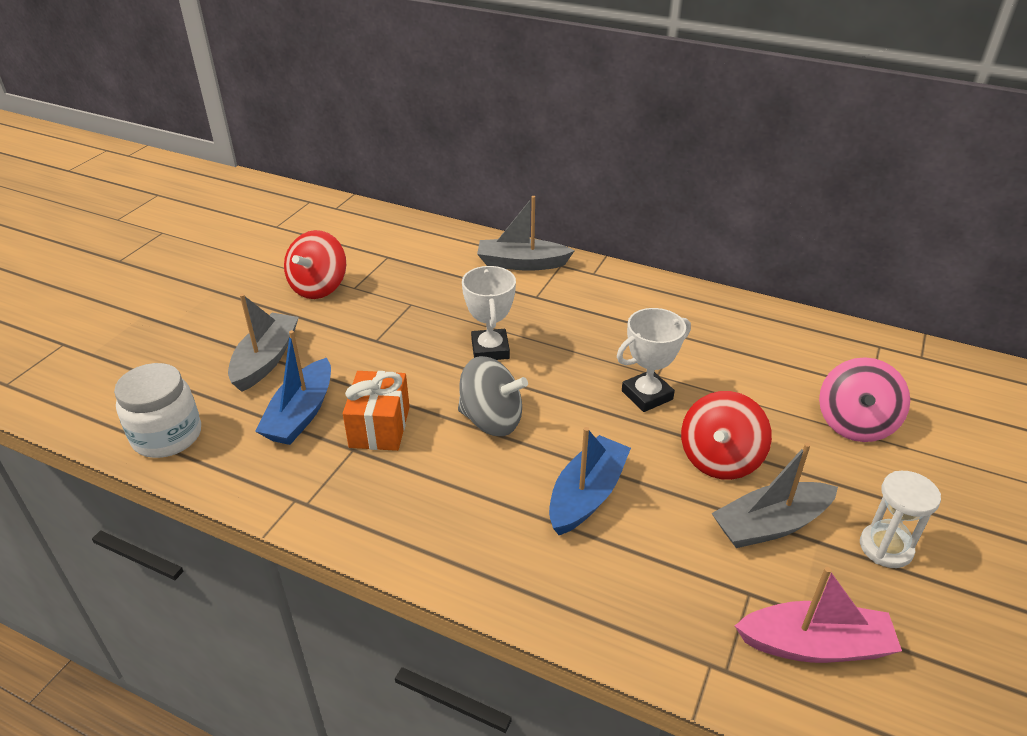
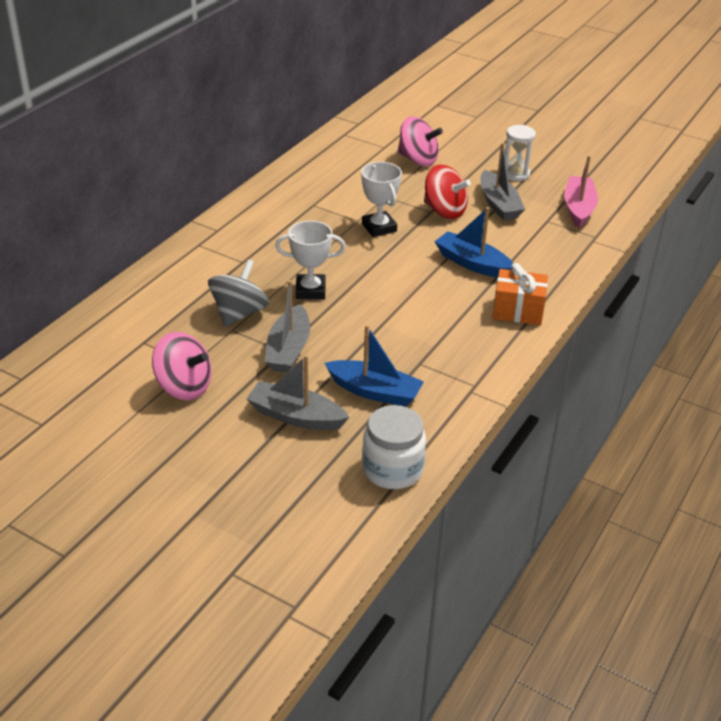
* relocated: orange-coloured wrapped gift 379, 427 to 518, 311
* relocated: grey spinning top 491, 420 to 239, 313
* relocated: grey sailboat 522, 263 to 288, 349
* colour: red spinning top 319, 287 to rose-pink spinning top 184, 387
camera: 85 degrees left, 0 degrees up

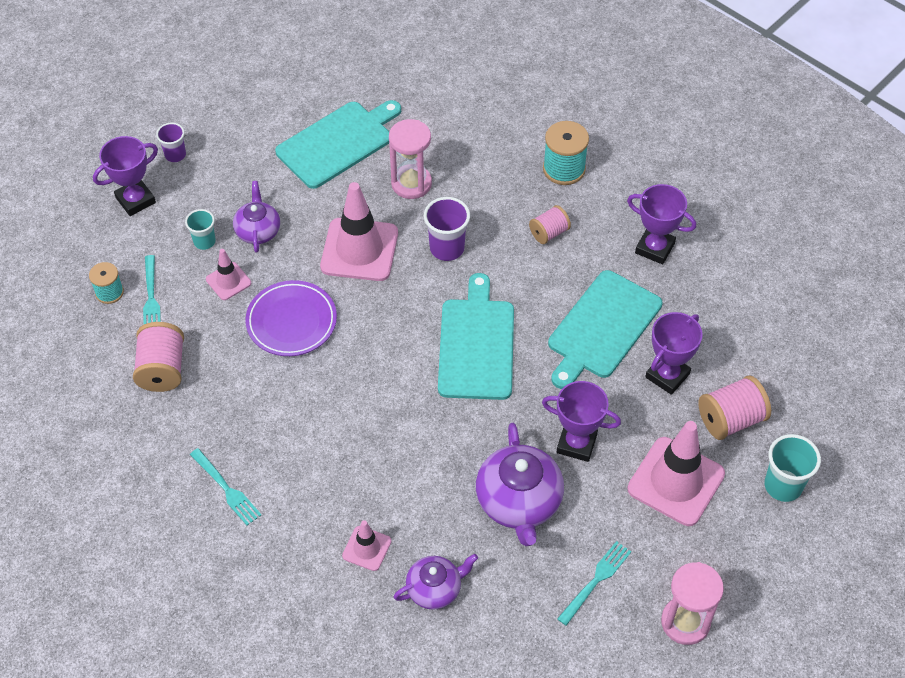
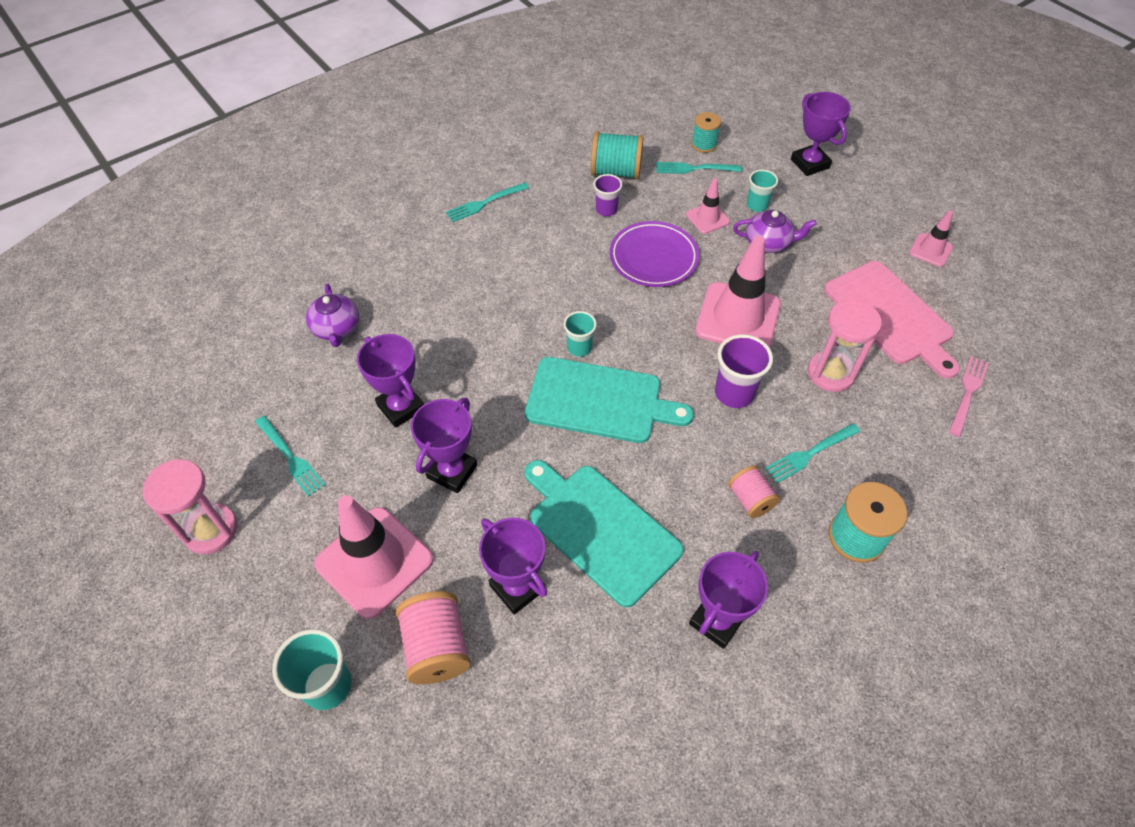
* appeared: turquoise beaker 579, 348
* appeared: turquoise fork 810, 453
* appeared: rose-pink fork 967, 393
* relocated: violet beaker 175, 155 to 606, 210
* relocated: rose-pink road cone 366, 548 to 930, 250
* exchanged: violet teapot 519, 502 to violet award cup 401, 407
* colour: rose-pink bobbin 162, 369 to turquoise bobbin 615, 172
* colour: turquoise cutting board 338, 143 to rose-pink cutting board 890, 316
camera: 100 degrees right, 0 degrees up

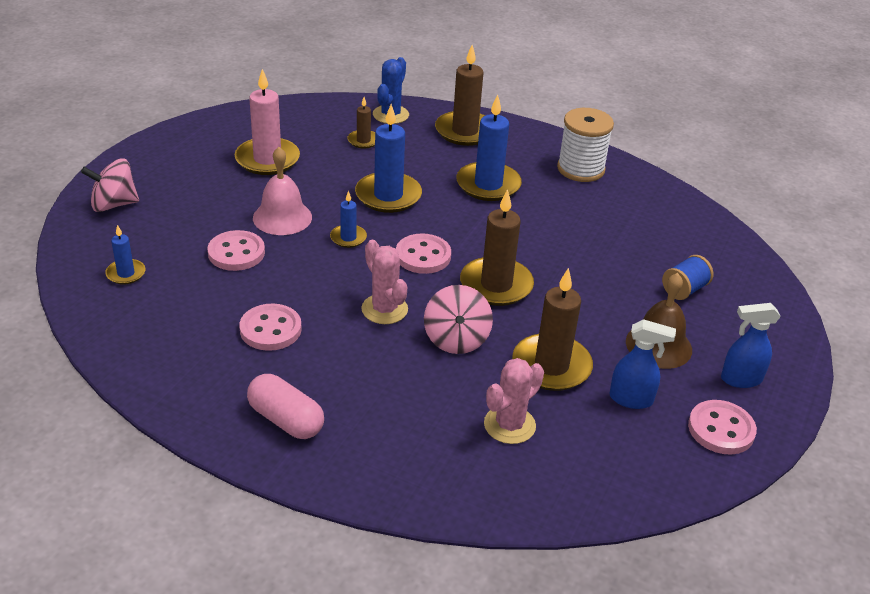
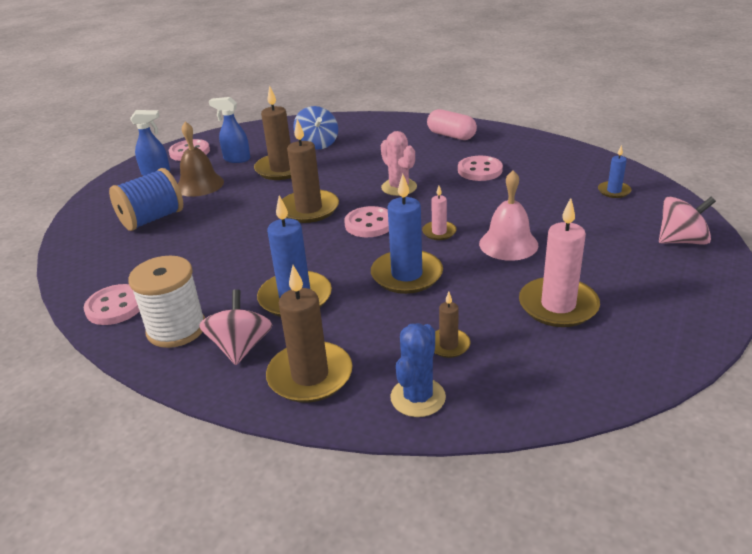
* relocated: rose-pink button 236, 253 to 115, 307
* relocated: rose-pink spinning top 456, 339 to 241, 347
* exchanged: rose-pink saguaro cactus 509, 425 to blue spinning top 317, 144
* colour: blue candle 348, 238 to rose-pink candle 439, 232
* size: blue bobbin 684, 290 = 152, 219 x1.67
camera: 175 degrees left, 5 degrees down

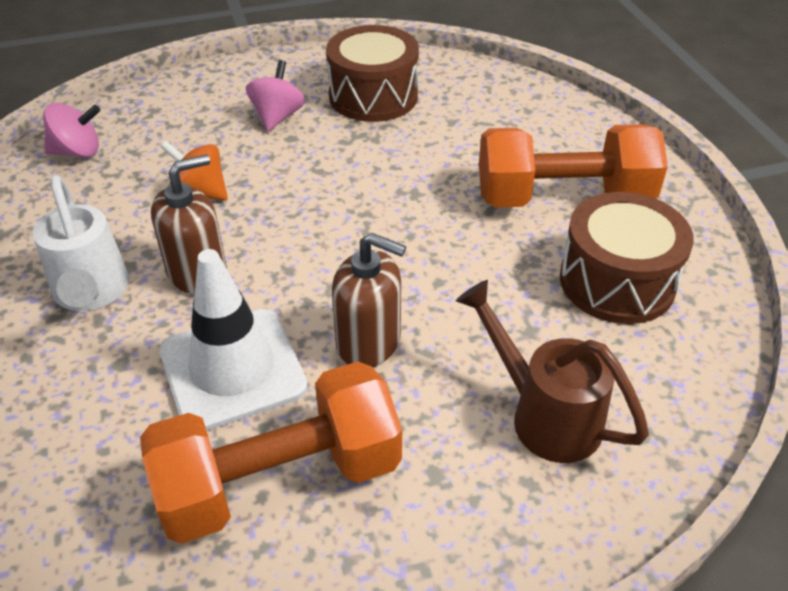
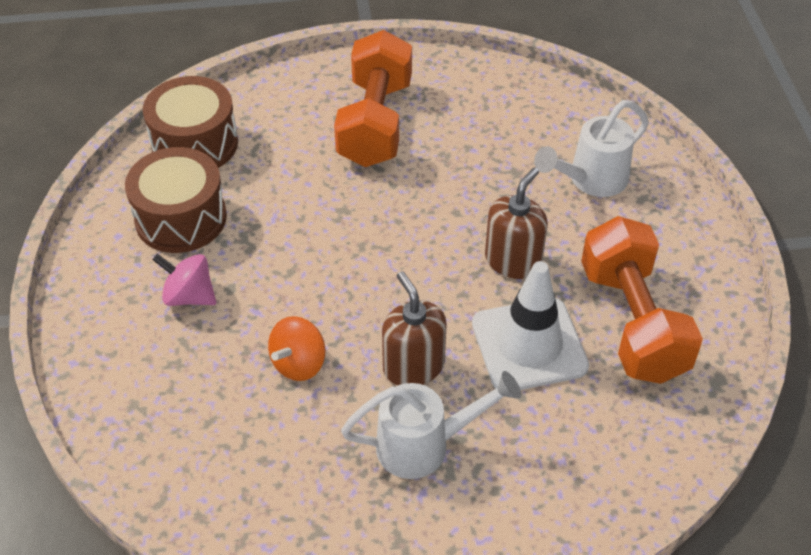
* missing: rose-pink spinning top 78, 152
* relocated: brown snare drum 617, 281 to 195, 144
* colour: brown watering pot 543, 414 to snow-white watering pot 590, 181
camera: 80 degrees left, 5 degrees up

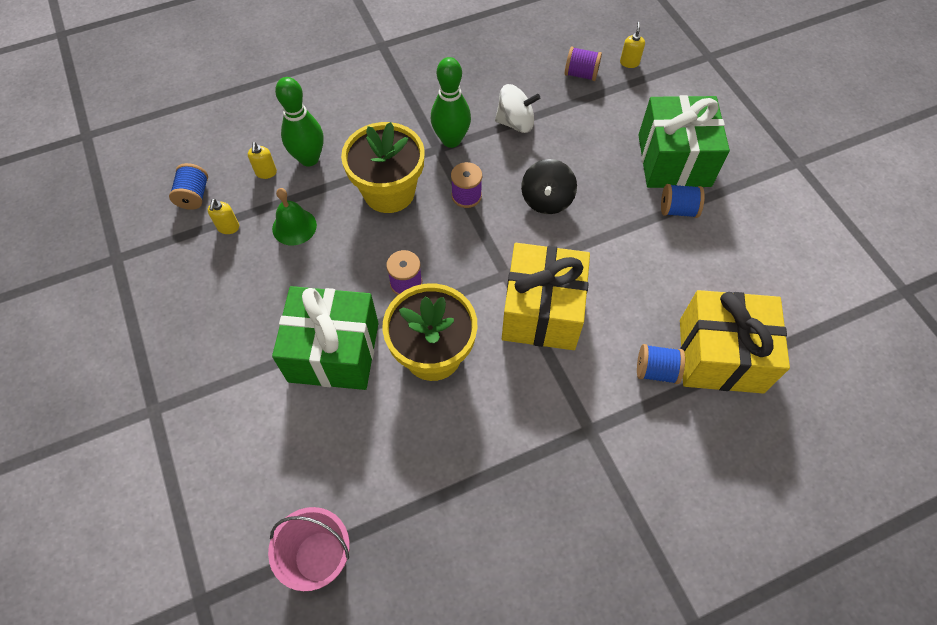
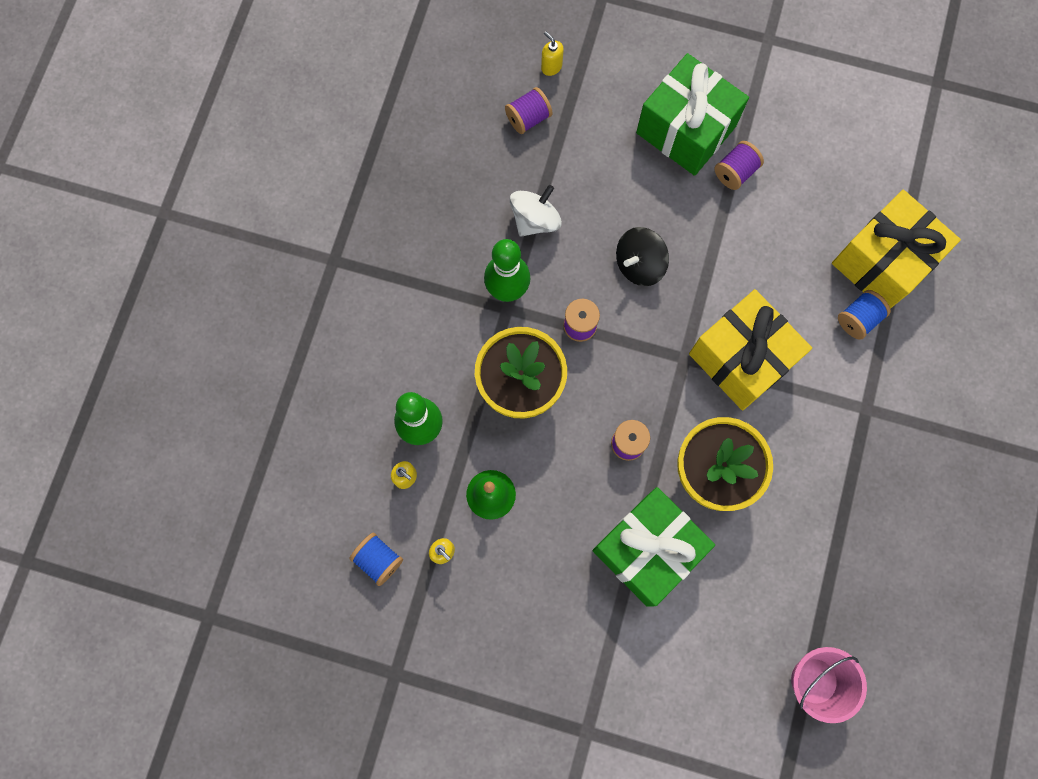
* colour: blue bobbin 678, 210 to violet bobbin 735, 172
* spun: ebony spinning top 546, 200 = 639, 264 90 degrees clockwise
camera: 50 degrees left, 15 degrees up

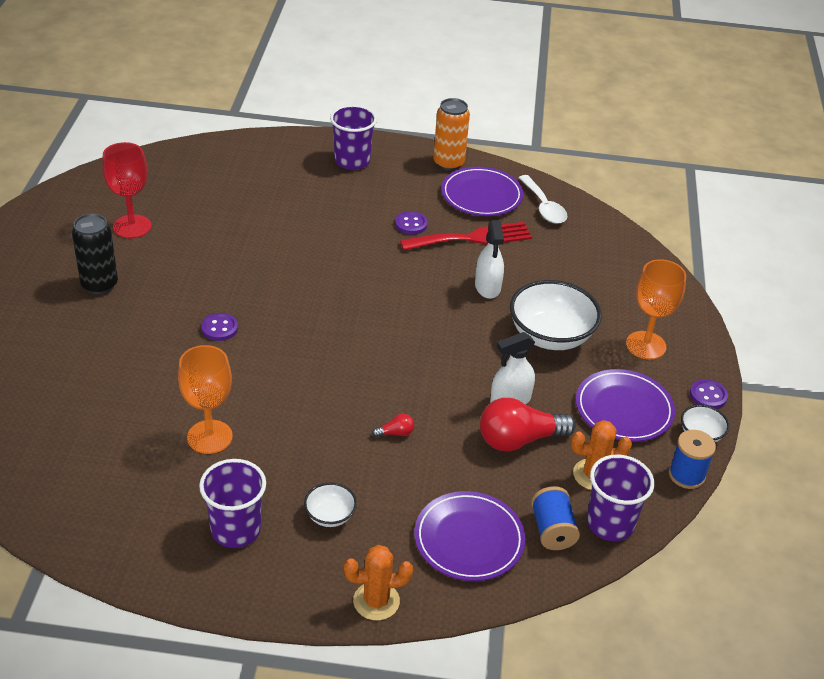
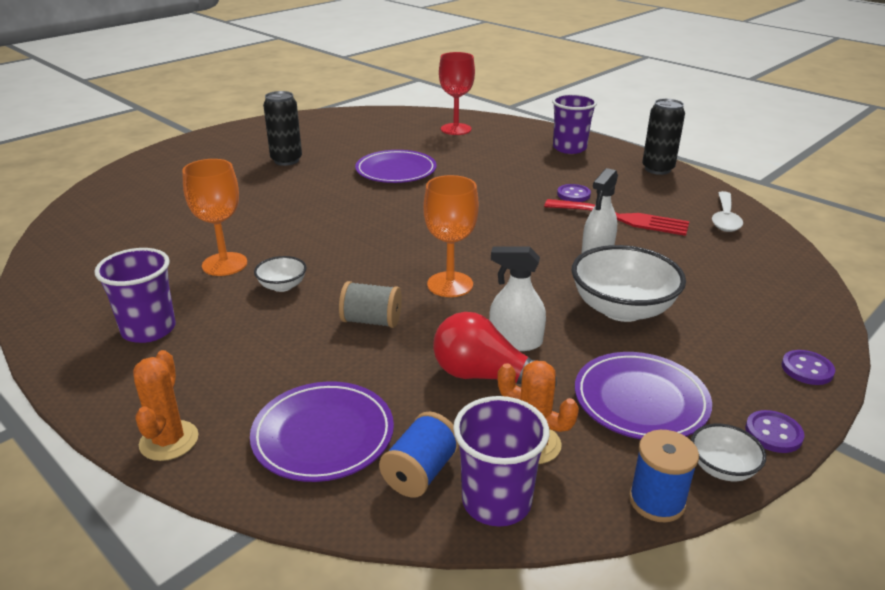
* relocated: red wine glass 132, 226 to 456, 129
* relocated: violet button 219, 328 to 807, 369
* relocated: snow-white serving bowl 330, 515 to 282, 286
* relocated: violet dinner plate 481, 195 to 396, 171
* relocated: orange-coloured wine glass 646, 345 to 450, 284
* exchanged: red bulb 395, 433 to grey bobbin 371, 321
* colour: orange-coloured tin 448, 163 to ebony tin 657, 169
* spun: orange-coloured saguaro cactus 376, 601 = 169, 441 60 degrees clockwise
camera: 40 degrees right, 10 degrees down

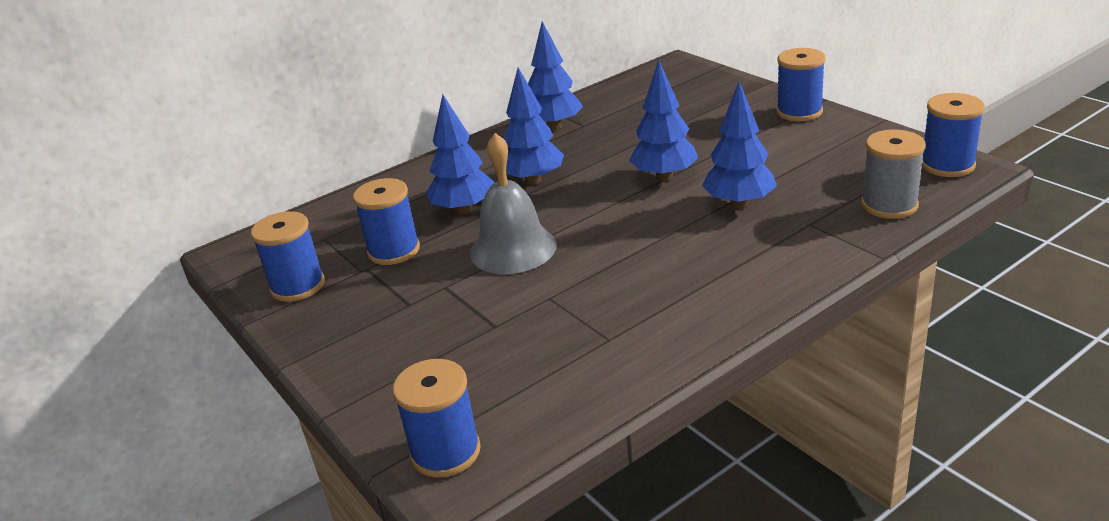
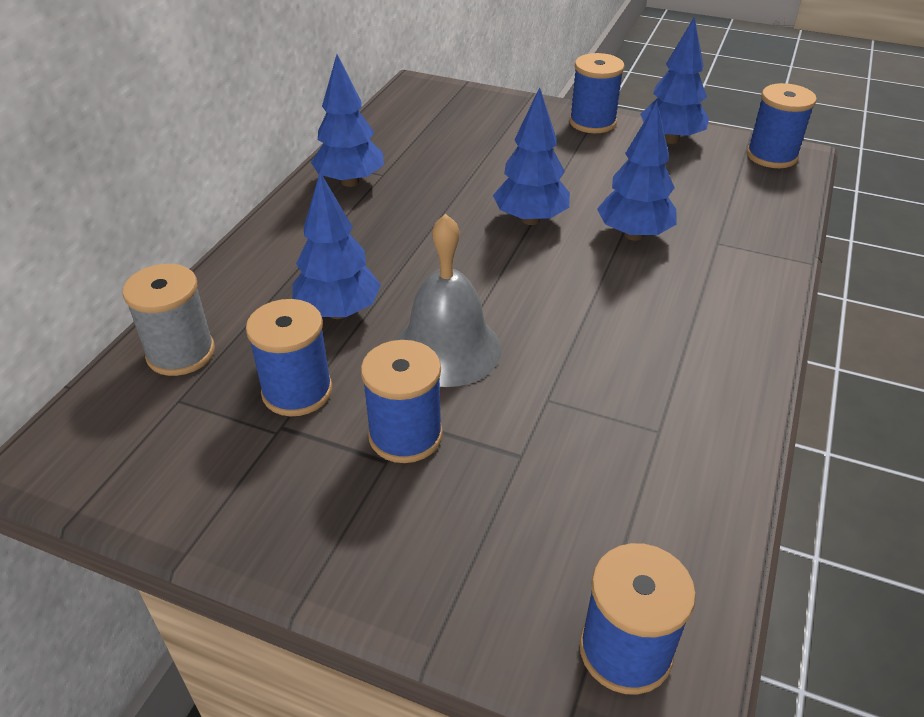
* relocated: blue bobbin 297, 286 to 405, 435
* relocated: blue tree 533, 180 to 670, 139
* relocated: grey bobbin 889, 205 to 181, 353
camera: 35 degrees left, 10 degrees up

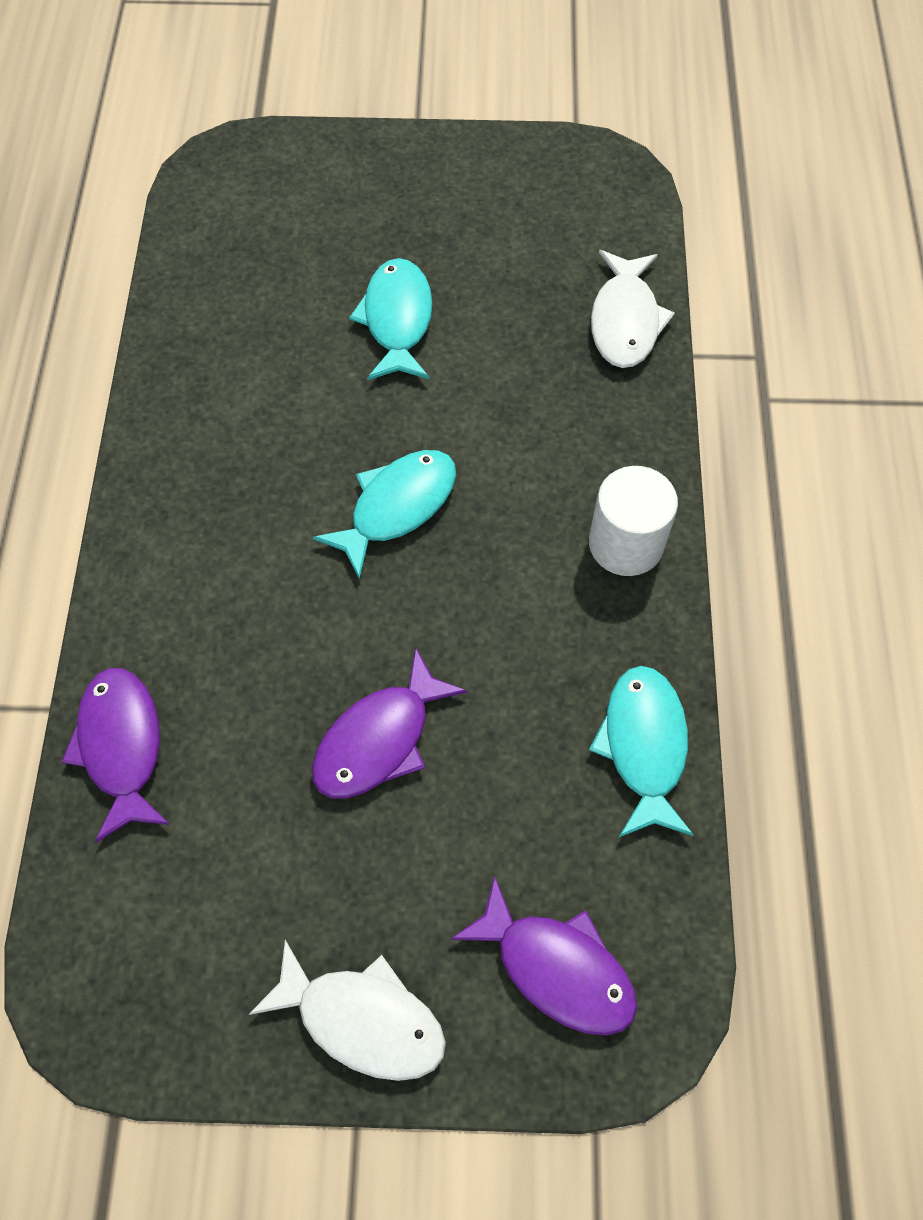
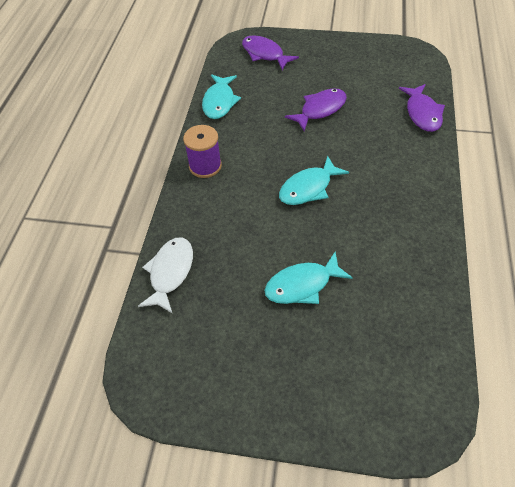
* missing: snow-white fish figure 362, 1019
* exchanged: snow-white cylinder 626, 543 to violet bobbin 205, 166
* spun: turquoise fish figure 397, 320 = 302, 285 60 degrees clockwise
camera: 170 degrees left, 10 degrees down

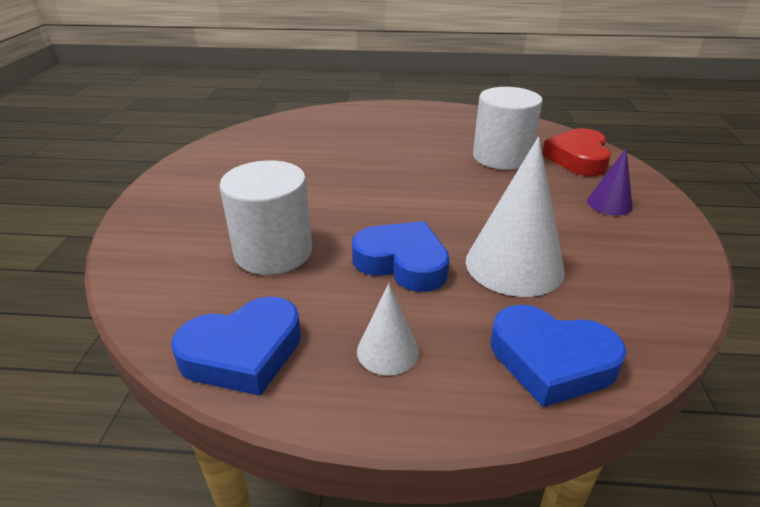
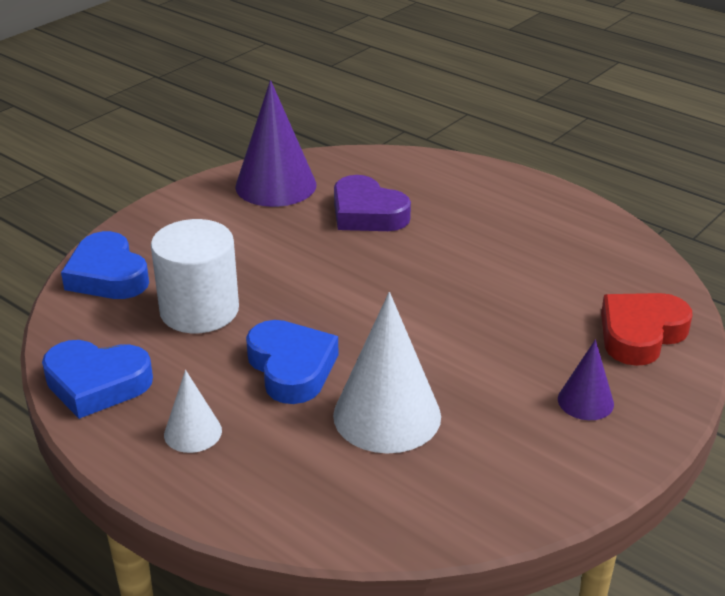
* missing: snow-white cylinder 501, 157
* appeared: violet cone shape 276, 185
* appeared: violet heart shape 367, 213
* relocated: blue heart shape 551, 361 to 107, 275
camera: 35 degrees right, 0 degrees up

